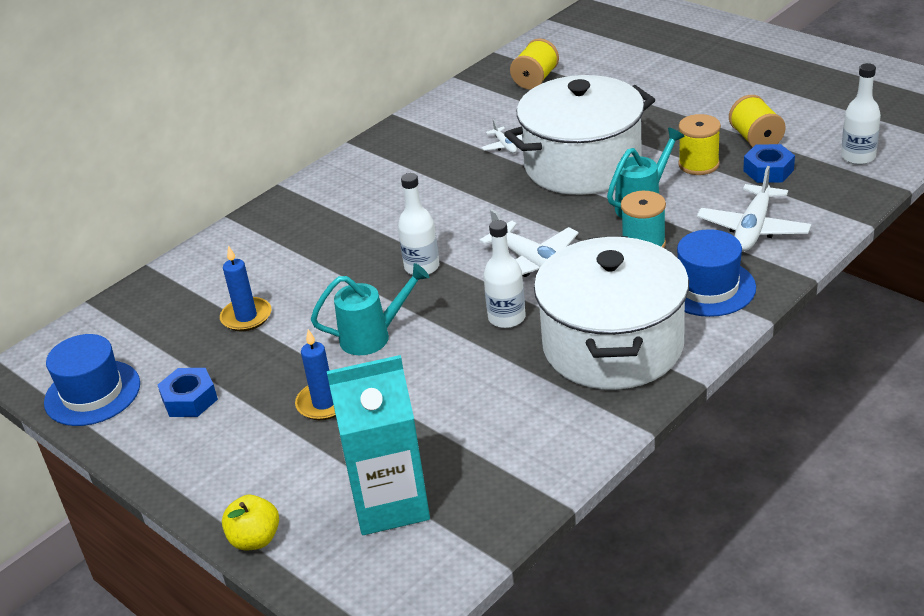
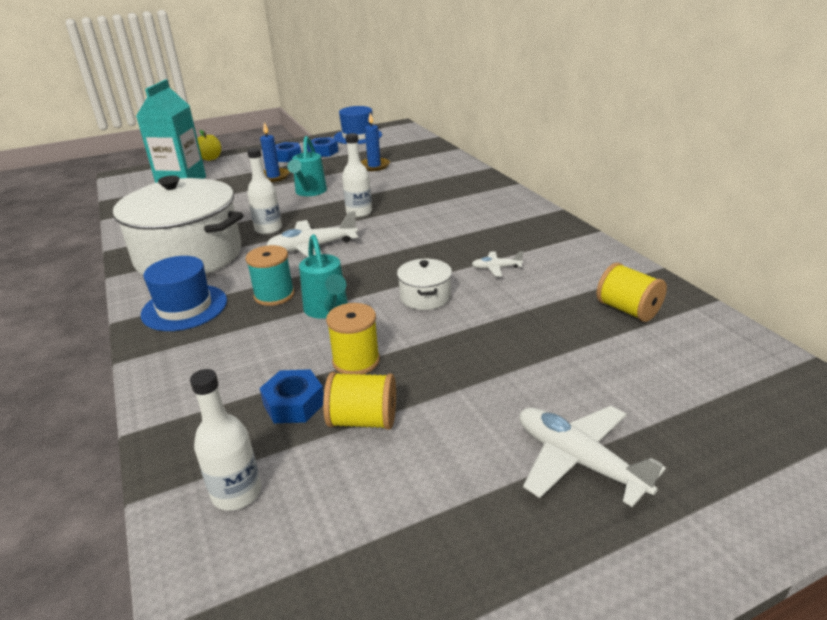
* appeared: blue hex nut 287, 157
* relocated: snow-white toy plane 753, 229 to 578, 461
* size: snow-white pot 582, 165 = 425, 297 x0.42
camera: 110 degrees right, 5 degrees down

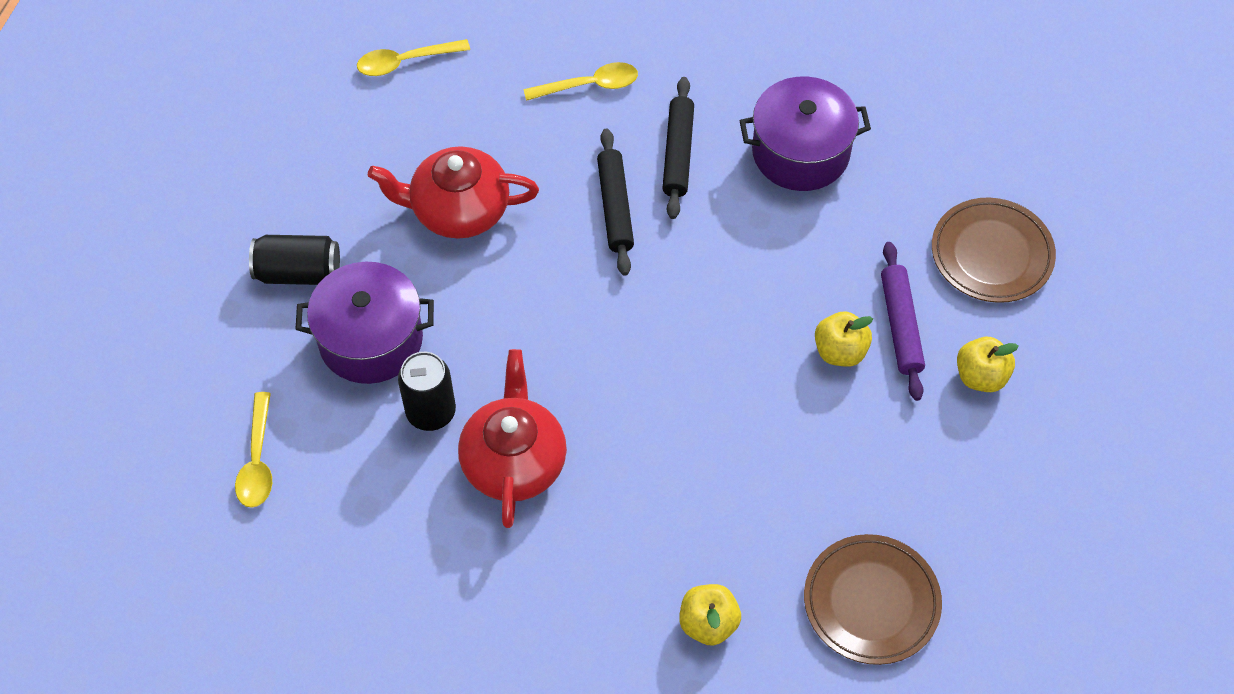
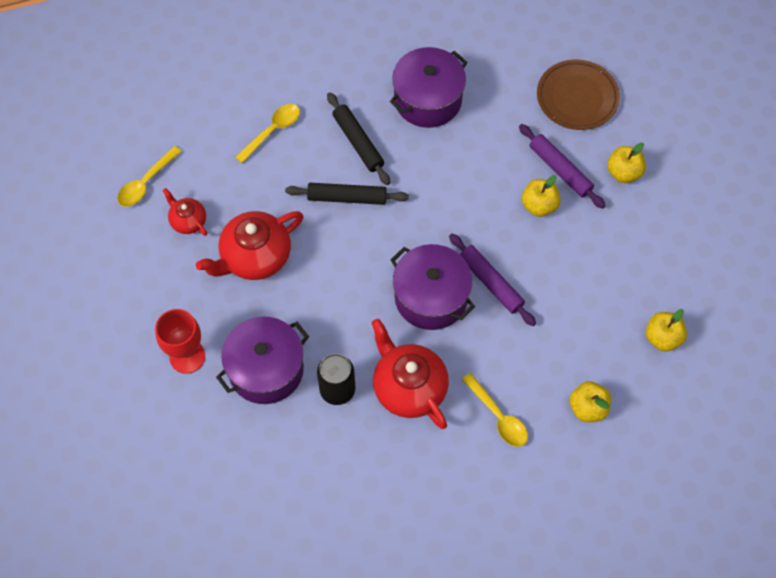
* appeared: red teapot 188, 220
* appeared: violet pot 431, 297
* appeared: violet dough roller 491, 282
* relocated: golden tablespoon 257, 460 to 498, 416
* exchanged: ebony tin 298, 272 to red wine glass 187, 356
* exchanged: brown dinner plate 871, 602 to golden apple fruit 662, 338
* spun: ebony dough roller 615, 207 = 347, 198 45 degrees counterclockwise
camera: 35 degrees left, 5 degrees up

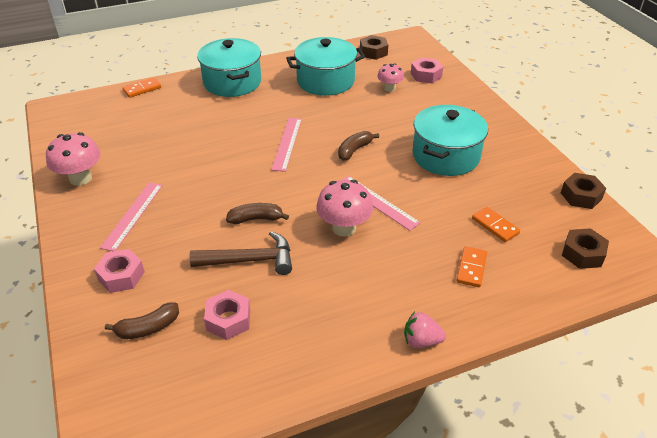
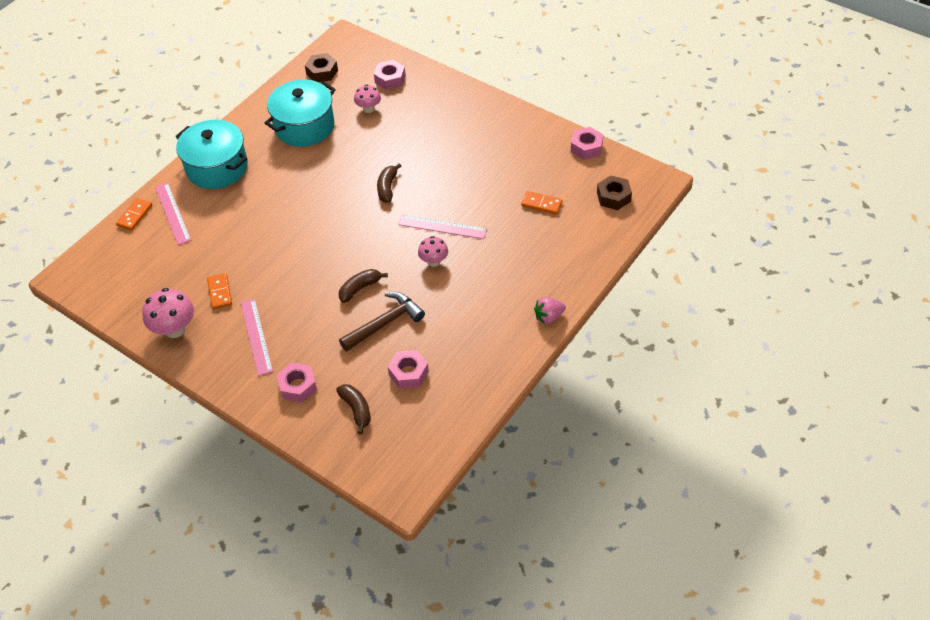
* missing: turquoise pot 445, 156
* relocated: rose-pink straightedge 287, 143 to 172, 213
* relocated: orange-coloured domino piece 471, 268 to 220, 292
* colour: brown hex nut 581, 196 to rose-pink hex nut 586, 147
* spun: brown toy banana 148, 328 = 356, 409 60 degrees counterclockwise
* size: rose-pink fungus 344, 228 = 434, 261 x0.62
camera: 30 degrees left, 10 degrees up

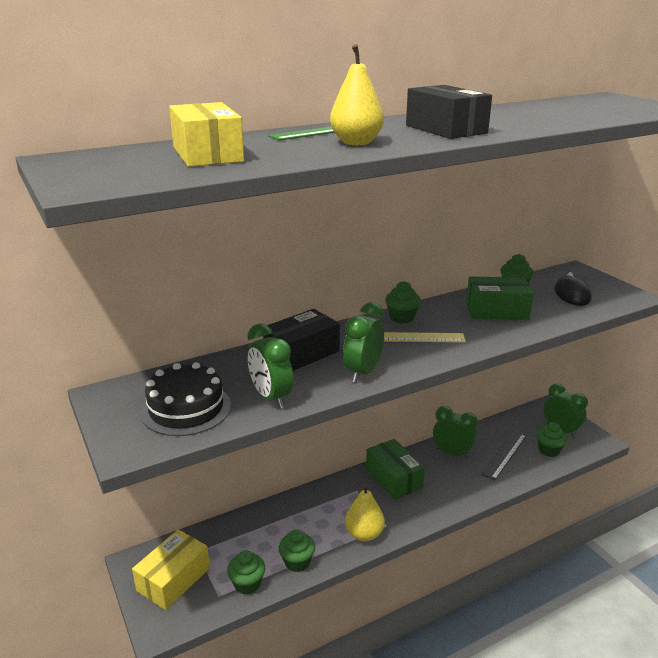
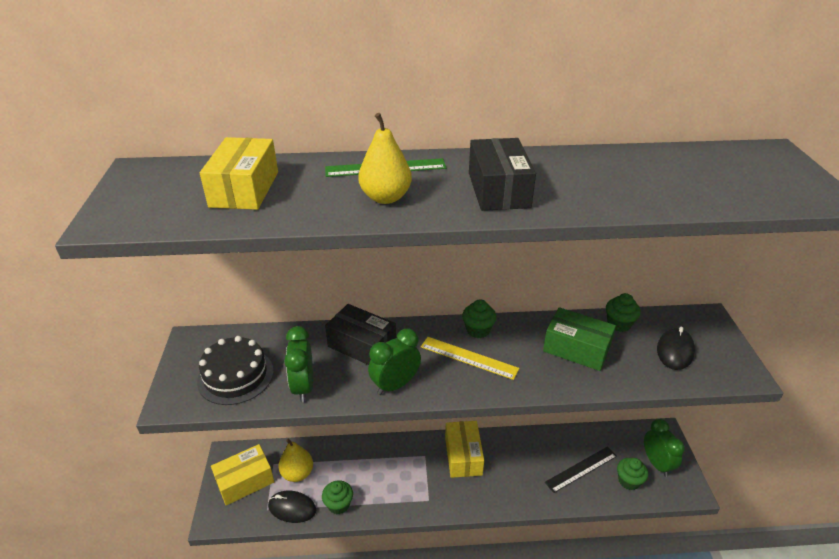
* missing: green bedside clock 452, 453
* relocated: golden pear 364, 534 to 297, 473
* exchanged: green cupcake 247, 584 to ebony mouse 292, 508
* colour: green parcel 393, 478 to golden parcel 463, 456
* spun: ebony parcel 302, 353 = 362, 345 45 degrees clockwise
camera: 25 degrees right, 10 degrees up

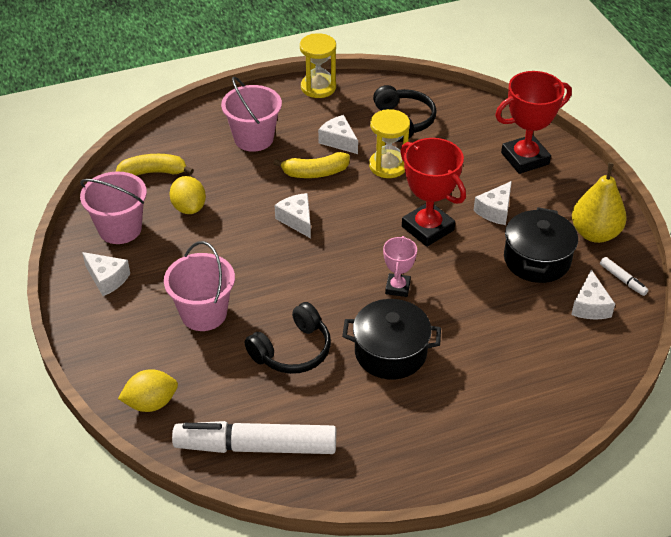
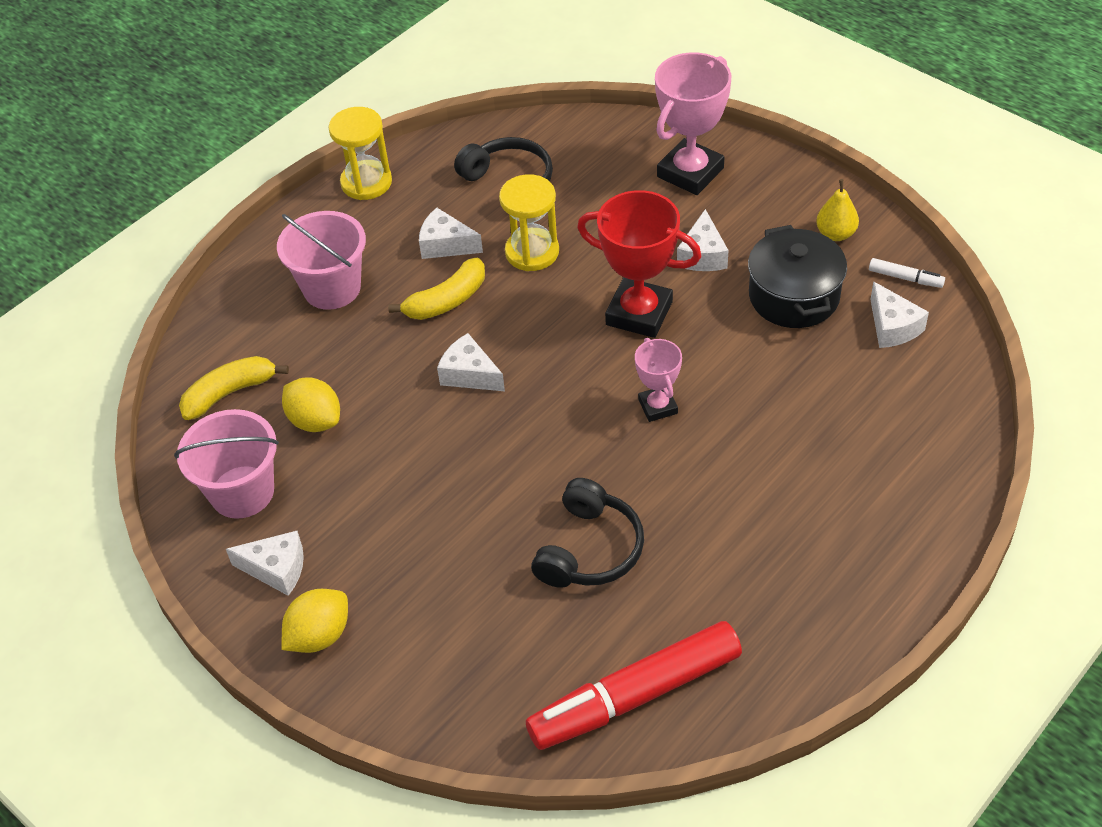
* missing: rose-pink bucket 203, 313
* missing: ebony pot 390, 352
* relocated: golden lemon 151, 403 to 319, 635
* colour: snow-white marker pen 256, 447 to red marker pen 635, 695
* colour: red award cup 525, 158 to rose-pink award cup 690, 172
* size: golden pear 595, 233 = 835, 234 x0.59
camera: 25 degrees left, 5 degrees up

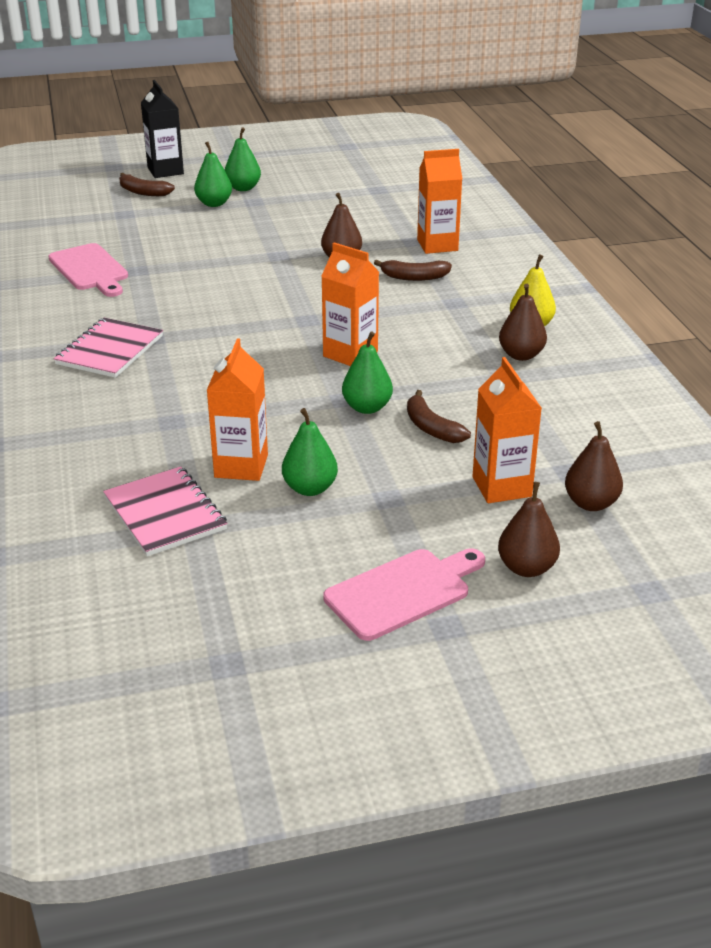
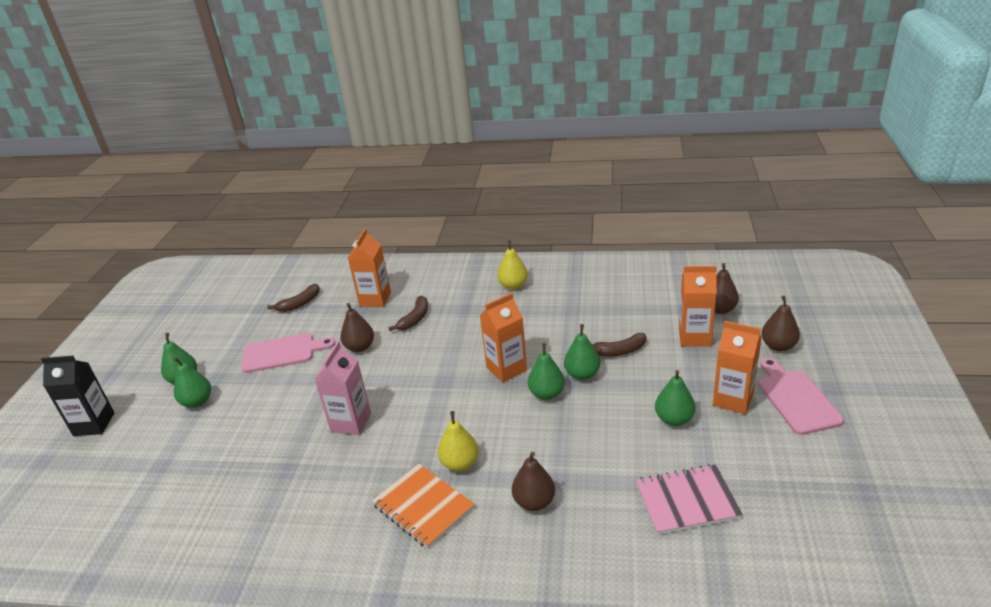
* appeared: rose-pink milk carton 351, 422
* appeared: golden pear 460, 463
* appeared: green pear 547, 394
* relocated: rose-pink cutting board 90, 269 to 282, 352
* relocated: brown toy banana 143, 192 to 299, 304
* relocated: orange-coloured milk carton 241, 466 to 733, 399
* relocated: brown pear 521, 355 to 534, 502
* colour: rose-pink notepad 109, 350 to orange-coloured notepad 423, 506
camera: 65 degrees left, 0 degrees up

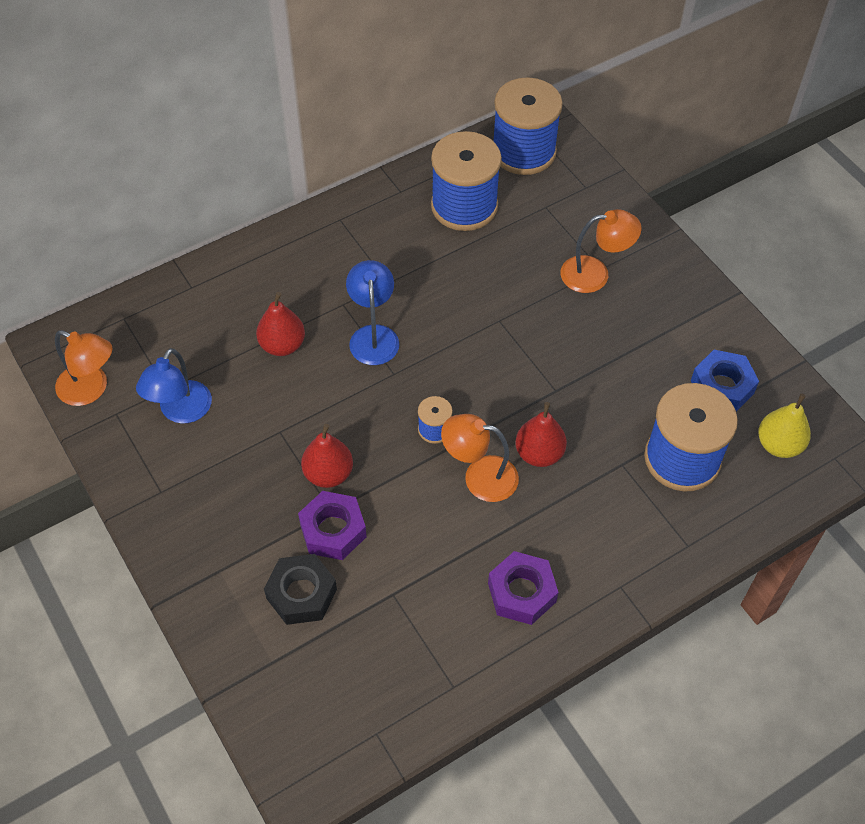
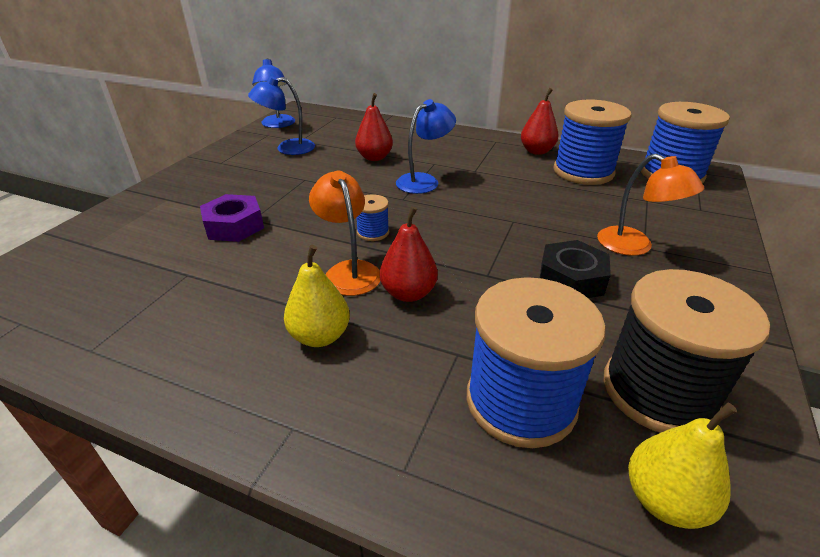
* missing: violet hex nut 521, 592
* appeared: golden pear 320, 336
* relocated: ebony hex nut 301, 594 to 571, 279
* relocated: red pear 328, 474 to 536, 151
* exchanged: blue hex nut 722, 387 to ebony bobbin 658, 391
* colour: orange-coloured reading lamp 91, 389 to blue reading lamp 278, 125
camera: 55 degrees right, 20 degrees down

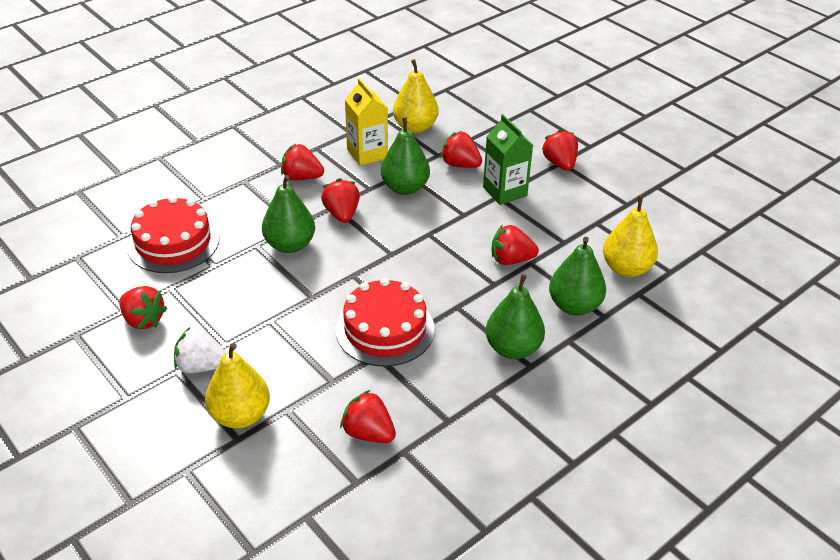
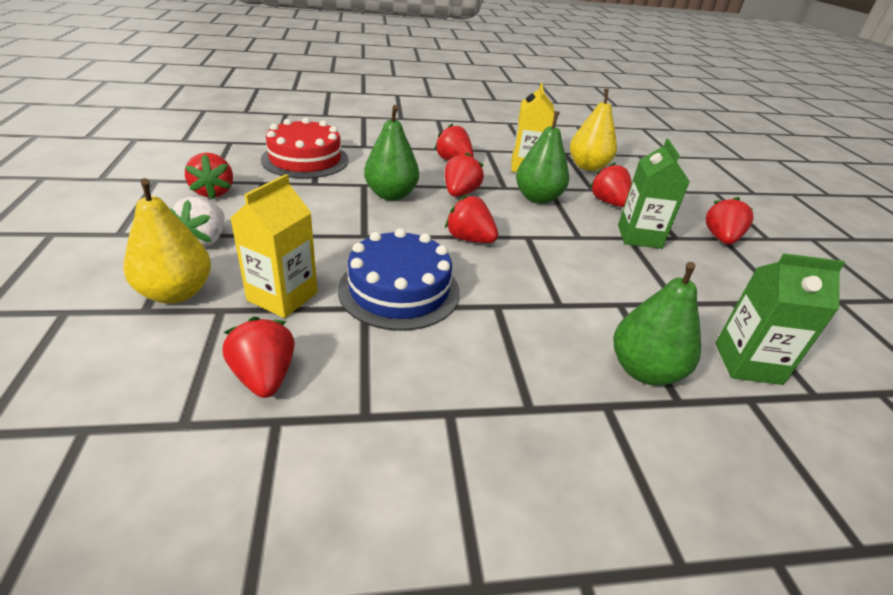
* missing: green pear 513, 348
* appeared: golden milk carton 282, 296
* relocated: red berry 511, 260 to 469, 239
* exchanged: golden pear 626, 268 to green milk carton 747, 363
* colour: red layer cake 385, 329 to blue layer cake 399, 290
* spun: snow-white berry 201, 366 = 205, 240 120 degrees counterclockwise
camera: 30 degrees right, 5 degrees down

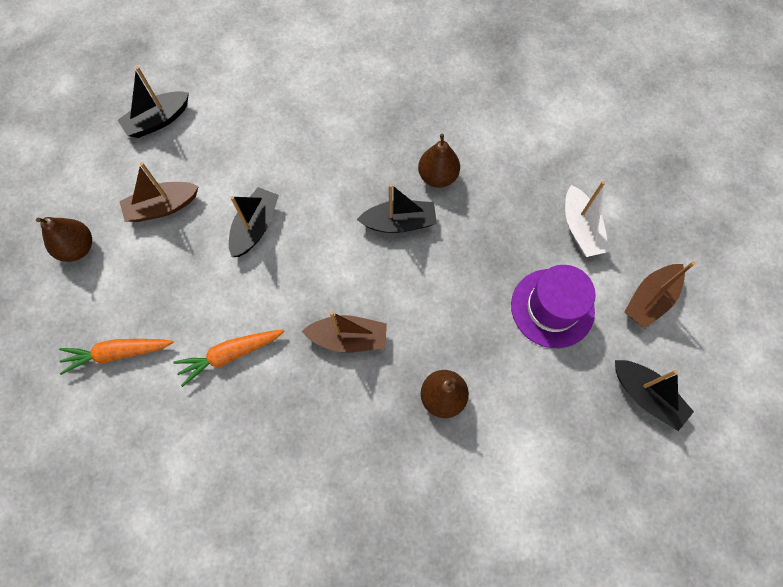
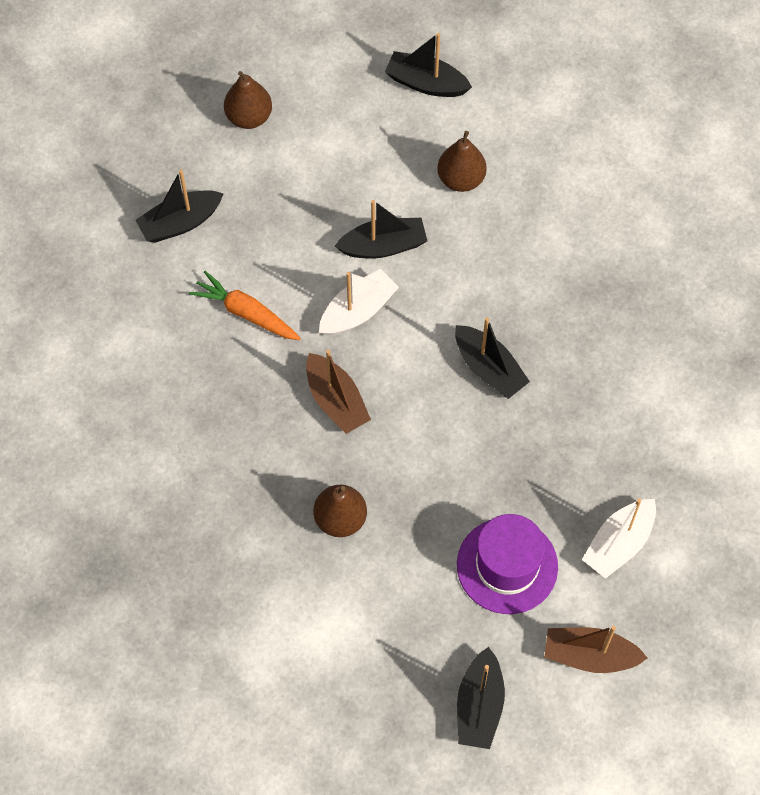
* missing: brown sailboat 162, 207
* appeared: snow-white sailboat 358, 311
* relocated: brown pear 437, 176 to 461, 179
* exchanged: orange-coloured carrot 118, 353 to ebony sailboat 180, 223
camera: 55 degrees right, 5 degrees down

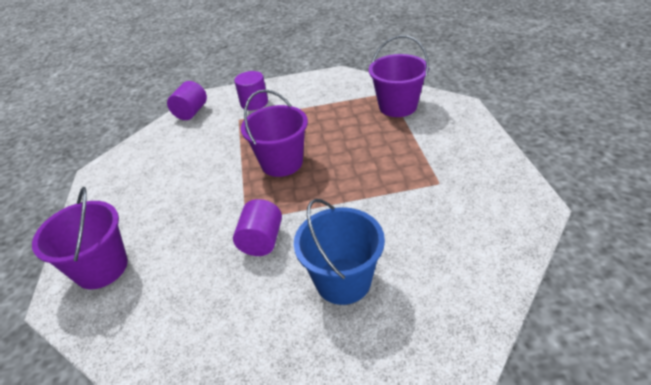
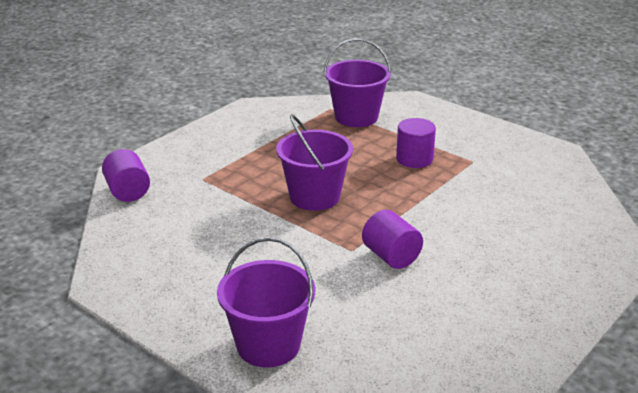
* missing: blue bucket 343, 281
* relocated: violet cylinder 254, 103 to 414, 159
camera: 45 degrees left, 10 degrees down

